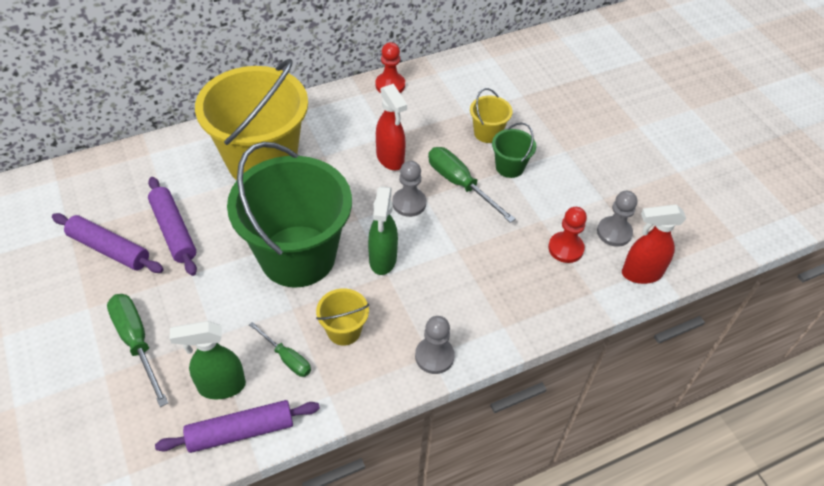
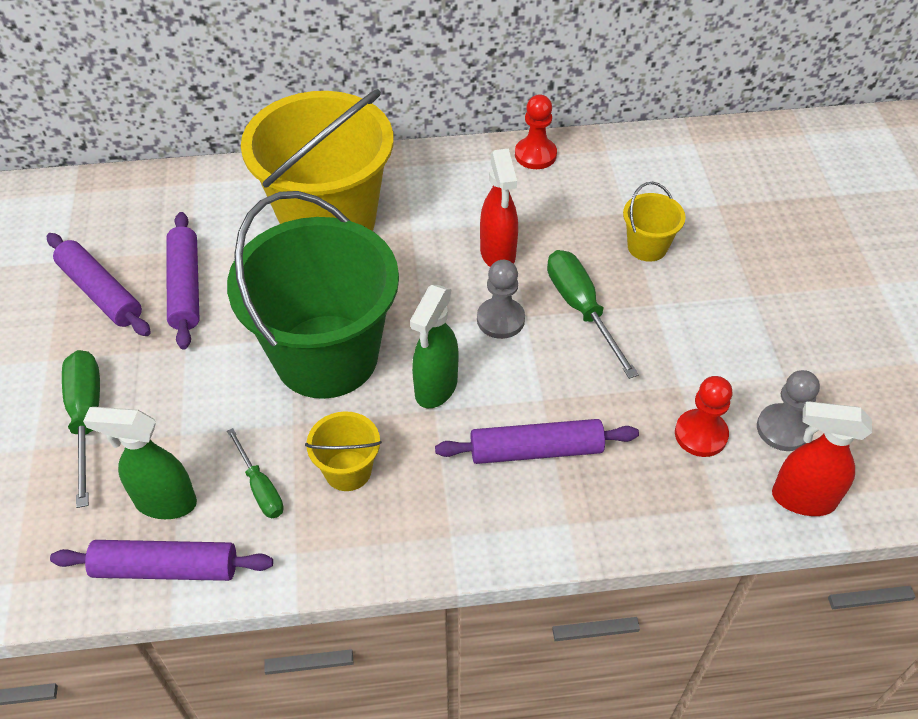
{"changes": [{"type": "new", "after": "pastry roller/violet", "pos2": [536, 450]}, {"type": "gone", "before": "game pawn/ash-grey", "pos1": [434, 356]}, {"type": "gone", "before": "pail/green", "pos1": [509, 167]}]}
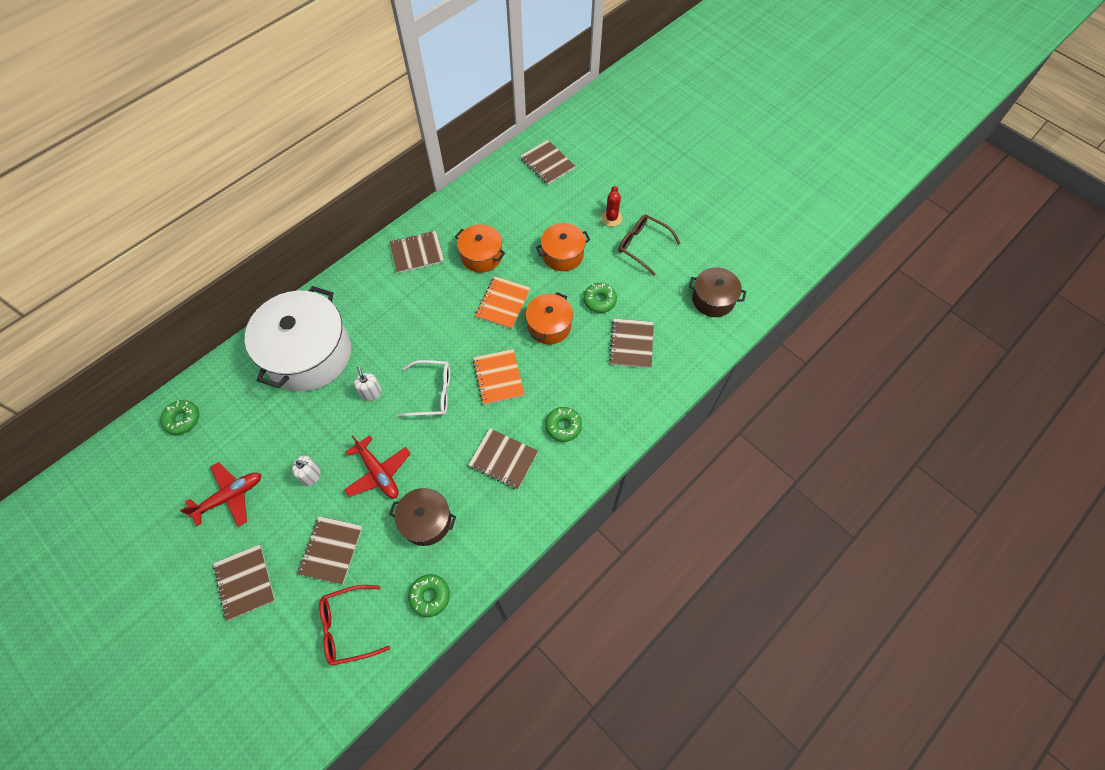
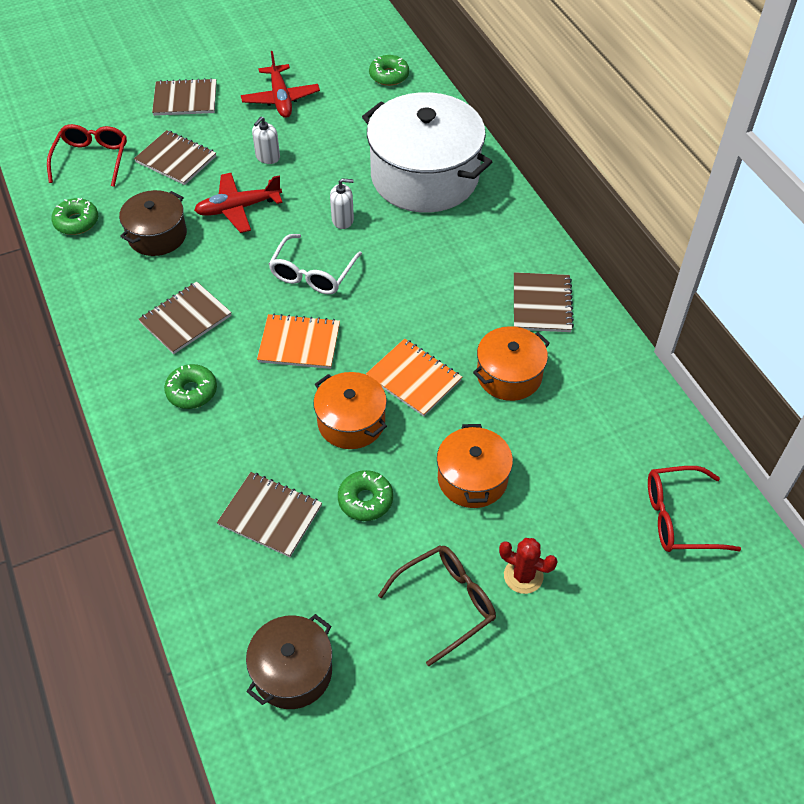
{"changes": [{"type": "swapped", "before": "exercise book/brown", "after": "spectacles/scarlet", "pos1": [547, 163], "pos2": [678, 517]}]}
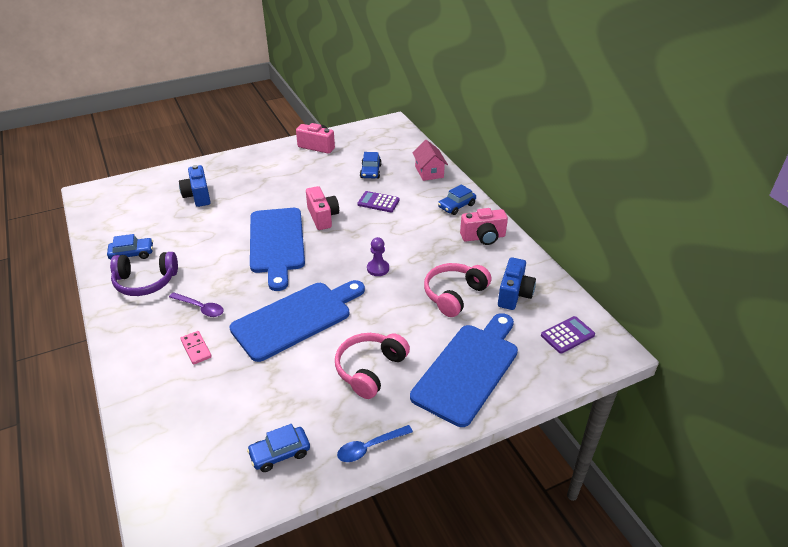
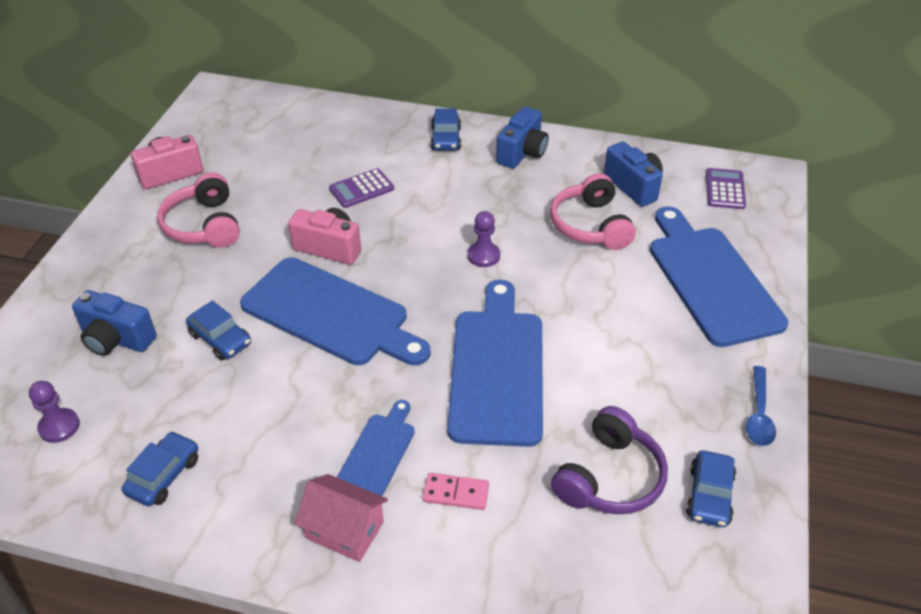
{"changes": [{"type": "new", "after": "game pawn/violet", "pos2": [59, 426]}, {"type": "shifted", "before": "over-ear headphones/rose-pink", "pos1": [370, 369], "pos2": [204, 225]}, {"type": "shifted", "before": "automobile/blue", "pos1": [370, 171], "pos2": [220, 339]}, {"type": "shifted", "before": "house/rose-pink", "pos1": [429, 172], "pos2": [345, 530]}, {"type": "swapped", "before": "tablespoon/violet", "after": "cutting board/blue", "pos1": [201, 308], "pos2": [378, 451]}, {"type": "repainted", "before": "photo camera/rose-pink", "after": "photo camera/blue", "pos1": [483, 237], "pos2": [522, 153]}, {"type": "shifted", "before": "over-ear headphones/violet", "pos1": [145, 282], "pos2": [610, 477]}]}
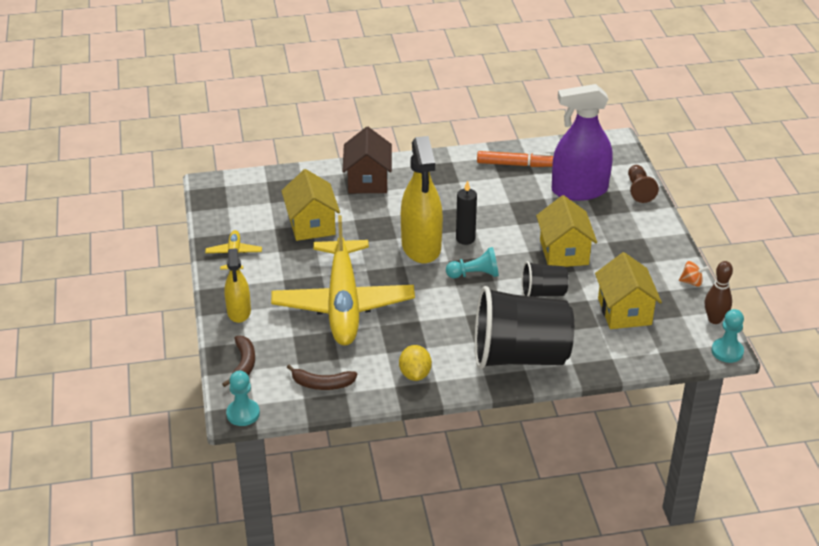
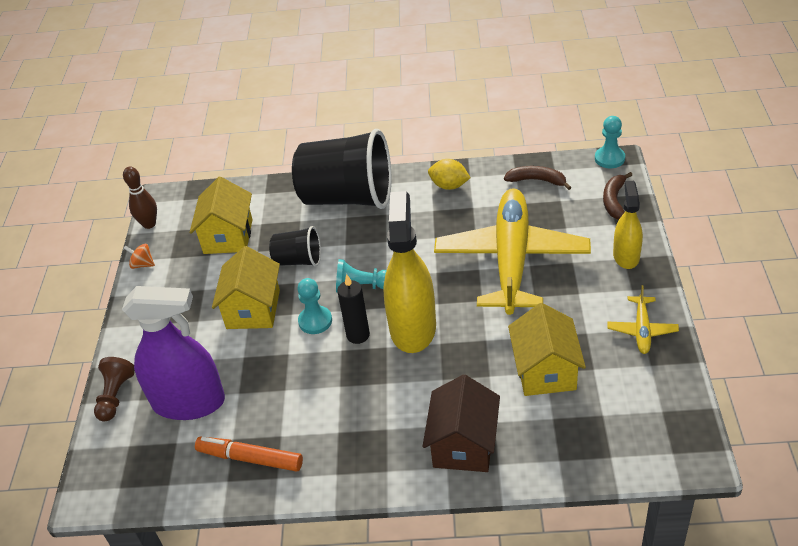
{"changes": [{"type": "shifted", "before": "game pawn/teal", "pos1": [727, 351], "pos2": [315, 321]}, {"type": "rotated", "before": "lemon/golden", "pos1": [415, 374], "pos2": [449, 186], "turn": -75}]}
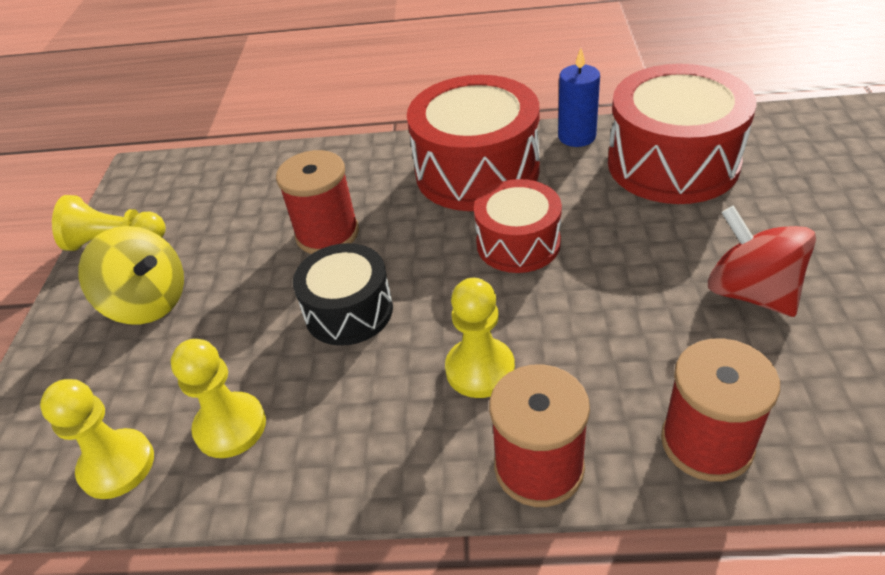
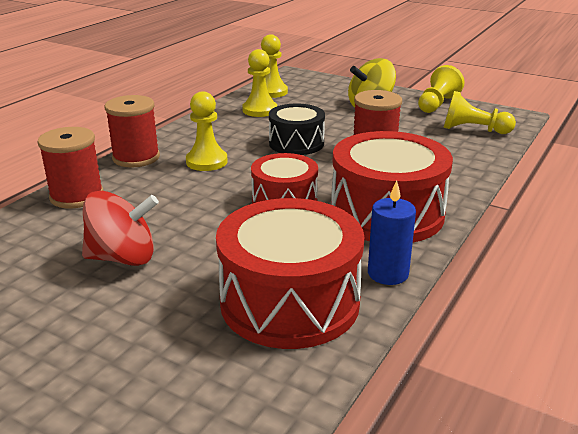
{"changes": [{"type": "new", "after": "game pawn/golden", "pos2": [473, 130]}]}
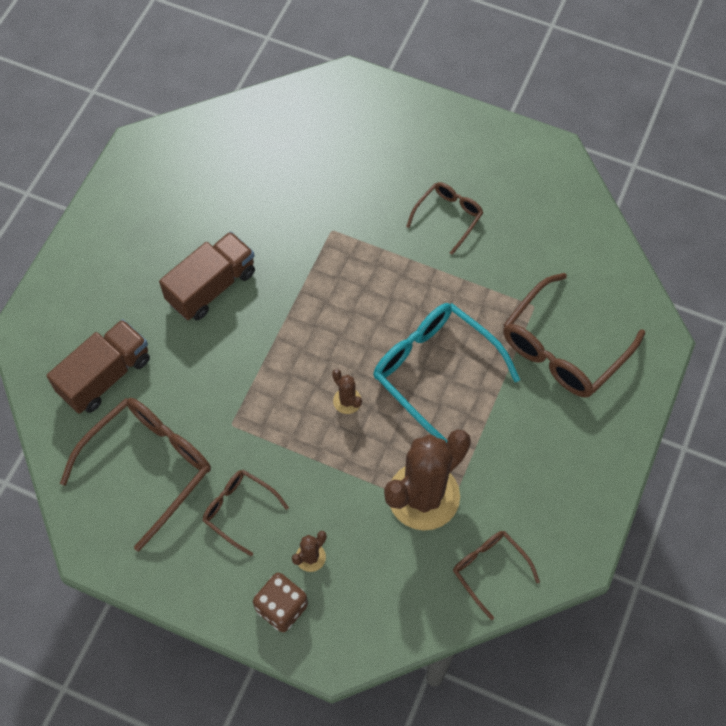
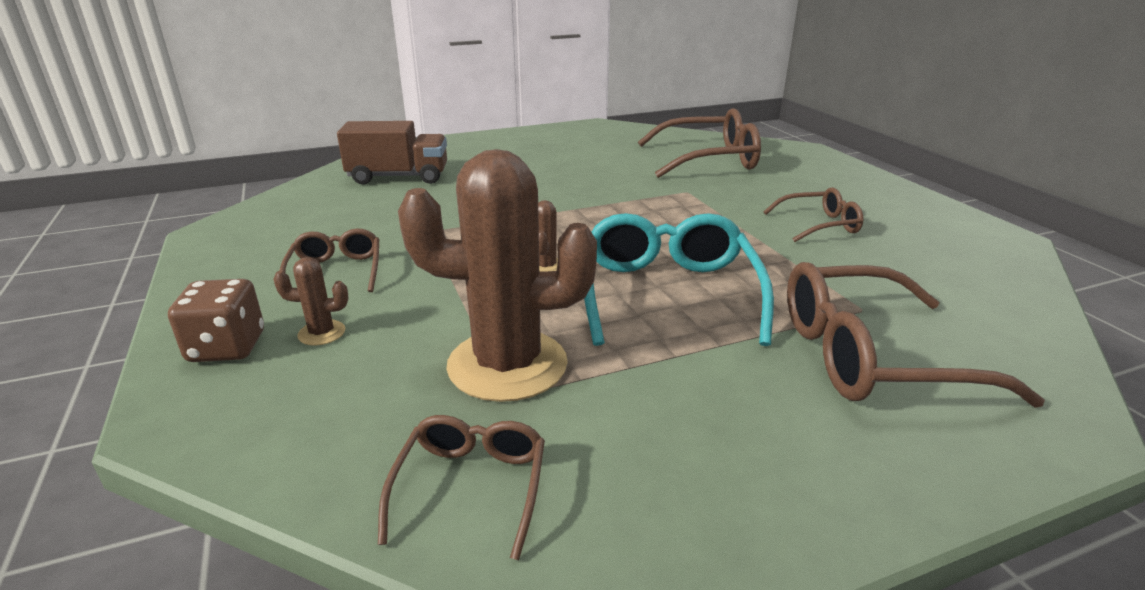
{"changes": [{"type": "shifted", "before": "spectacles/brown", "pos1": [148, 467], "pos2": [708, 159]}, {"type": "gone", "before": "truck/brown", "pos1": [211, 286]}]}
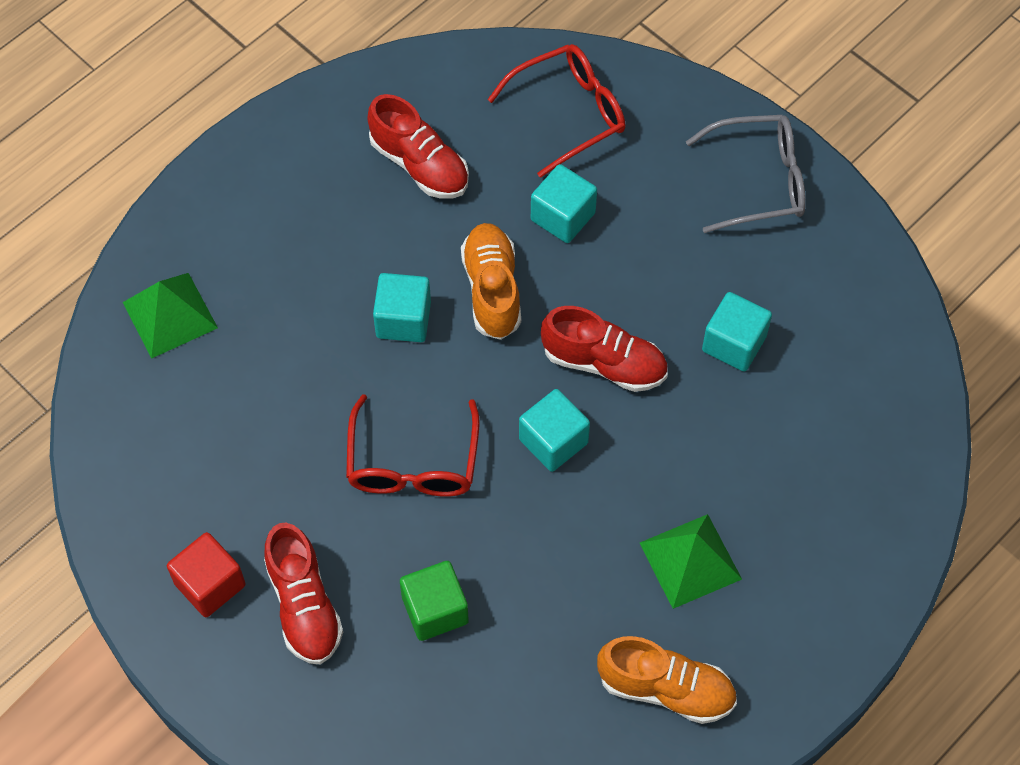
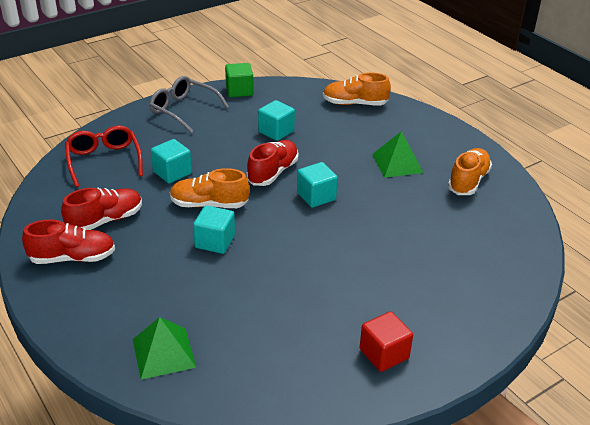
{"changes": [{"type": "shifted", "before": "lace-up shoe/scarlet", "pos1": [304, 605], "pos2": [72, 258]}, {"type": "rotated", "before": "spectacles/ash-grey", "pos1": [758, 181], "pos2": [183, 110], "turn": -60}, {"type": "shifted", "before": "block/green", "pos1": [435, 610], "pos2": [239, 91]}, {"type": "new", "after": "lace-up shoe/bright orange", "pos2": [355, 104]}, {"type": "gone", "before": "spectacles/scarlet", "pos1": [413, 462]}]}
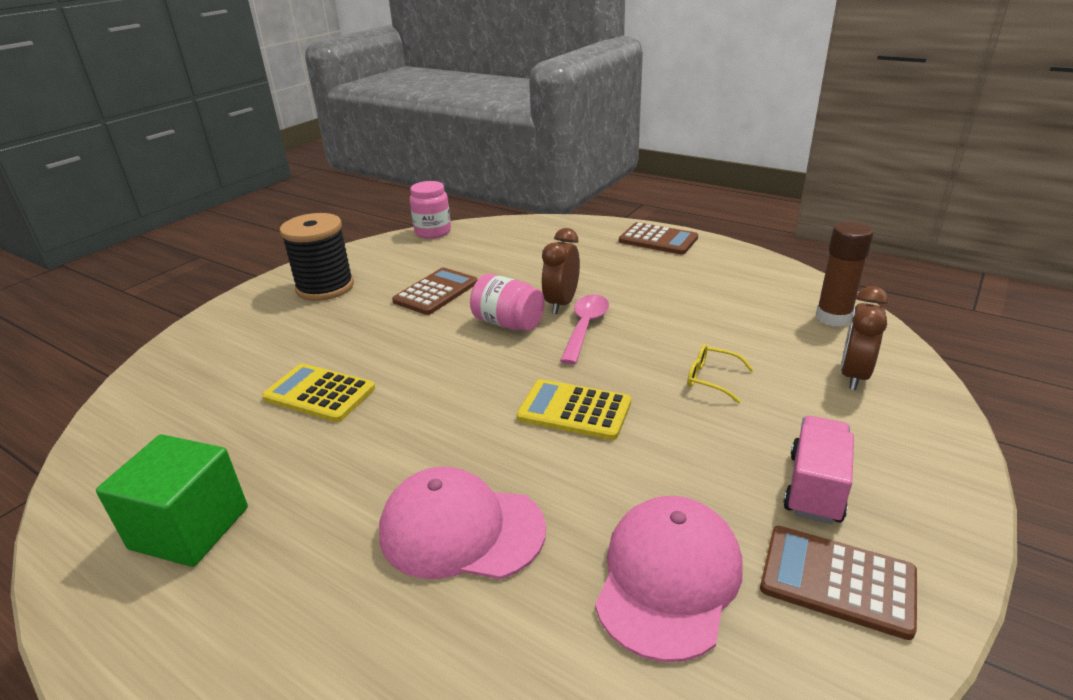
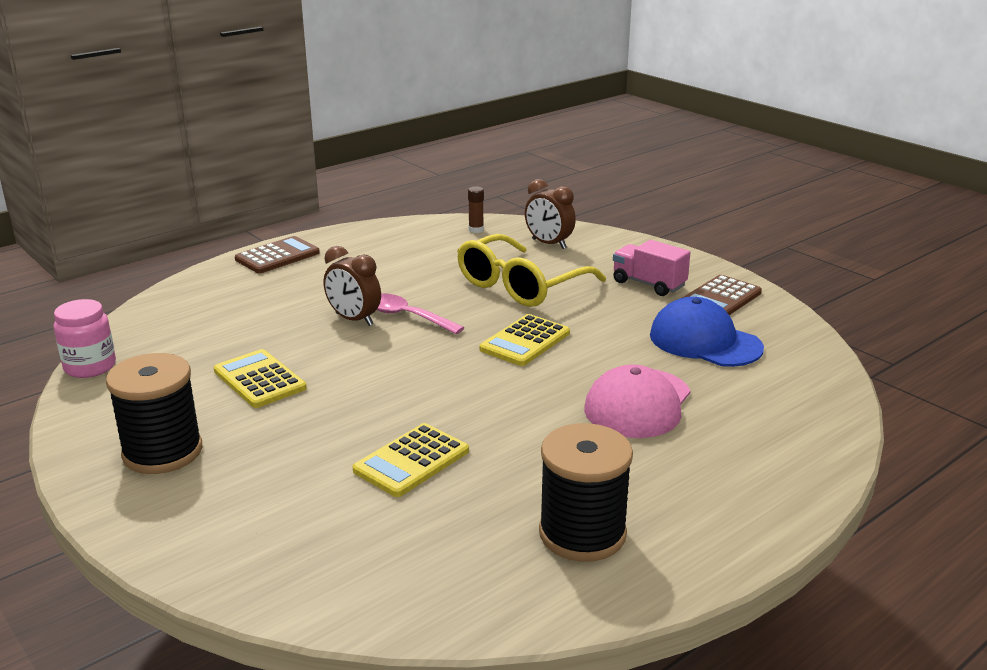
{"changes": [{"type": "repainted", "before": "pocket calculator/brown", "after": "pocket calculator/golden", "pos1": [436, 292], "pos2": [259, 380]}, {"type": "scaled", "before": "spectacles/golden", "pos1": [711, 379], "pos2": [520, 286], "scale": 2.4}, {"type": "scaled", "before": "glue/brown", "pos1": [833, 318], "pos2": [476, 230], "scale": 0.57}, {"type": "swapped", "before": "block/green", "after": "spool/jet-black", "pos1": [190, 528], "pos2": [582, 534]}, {"type": "repainted", "before": "baseball cap/rose-pink", "after": "baseball cap/blue", "pos1": [668, 578], "pos2": [705, 341]}, {"type": "gone", "before": "jam jar/rose-pink", "pos1": [508, 323]}]}
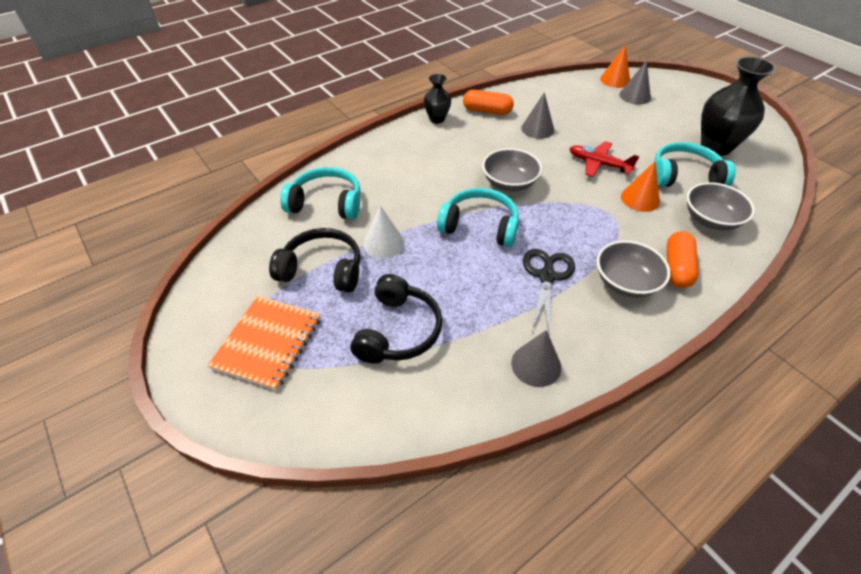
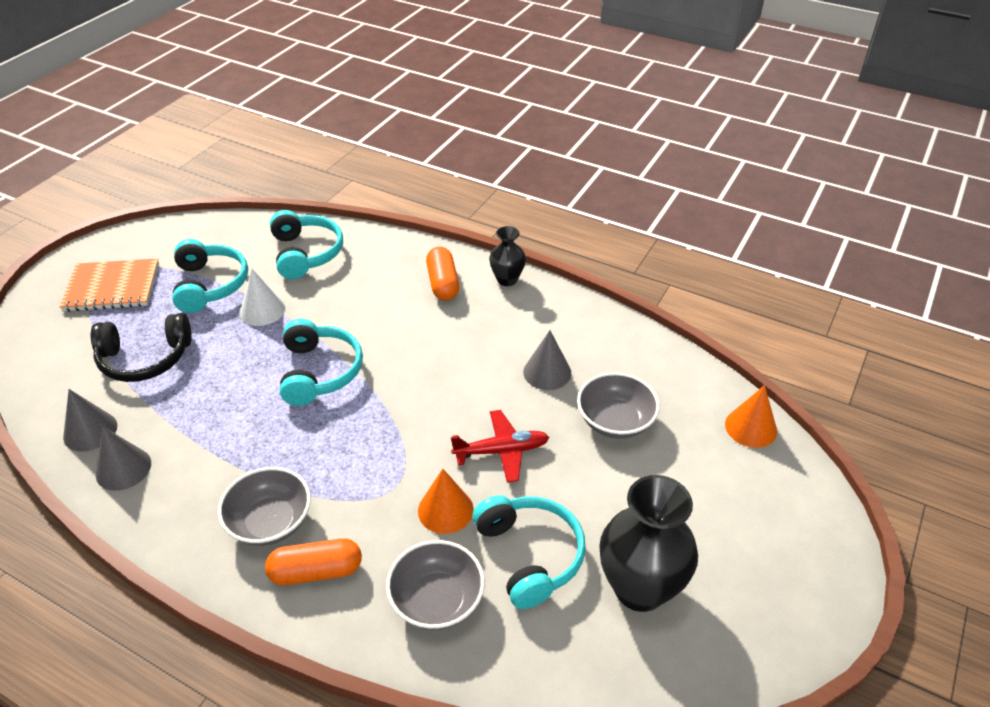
{"changes": [{"type": "shifted", "before": "cone/ash-grey", "pos1": [635, 96], "pos2": [90, 431]}, {"type": "repainted", "before": "over-ear headphones/jet-black", "after": "over-ear headphones/teal", "pos1": [322, 270], "pos2": [210, 285]}, {"type": "shifted", "before": "capsule/bright orange", "pos1": [487, 111], "pos2": [443, 283]}, {"type": "rotated", "before": "plane/scarlet", "pos1": [598, 164], "pos2": [502, 451], "turn": 75}, {"type": "shifted", "before": "serving bowl/ash-grey", "pos1": [509, 183], "pos2": [615, 421]}, {"type": "gone", "before": "scissors/jet-black", "pos1": [547, 276]}]}
